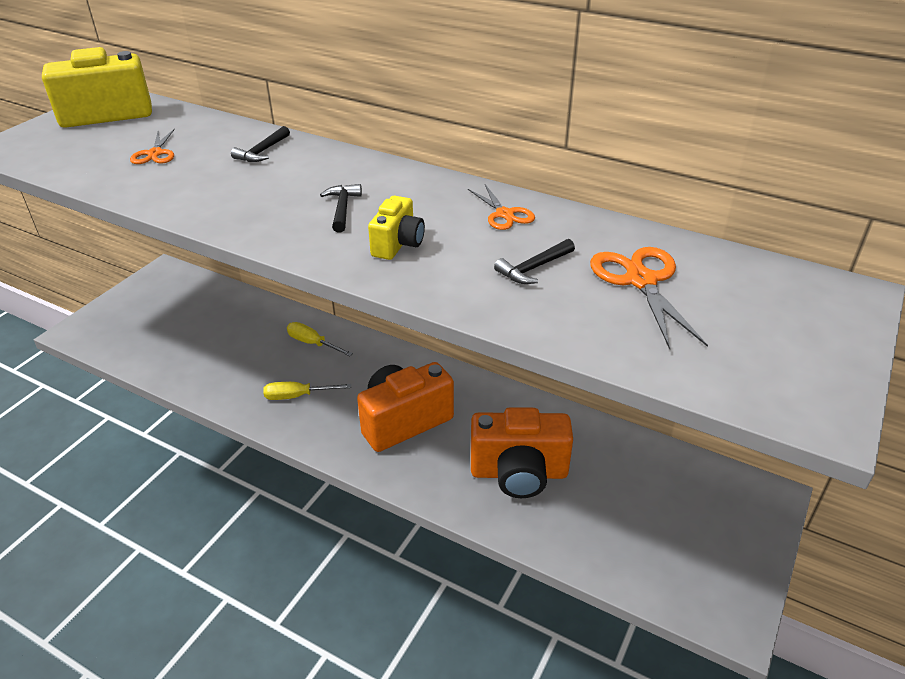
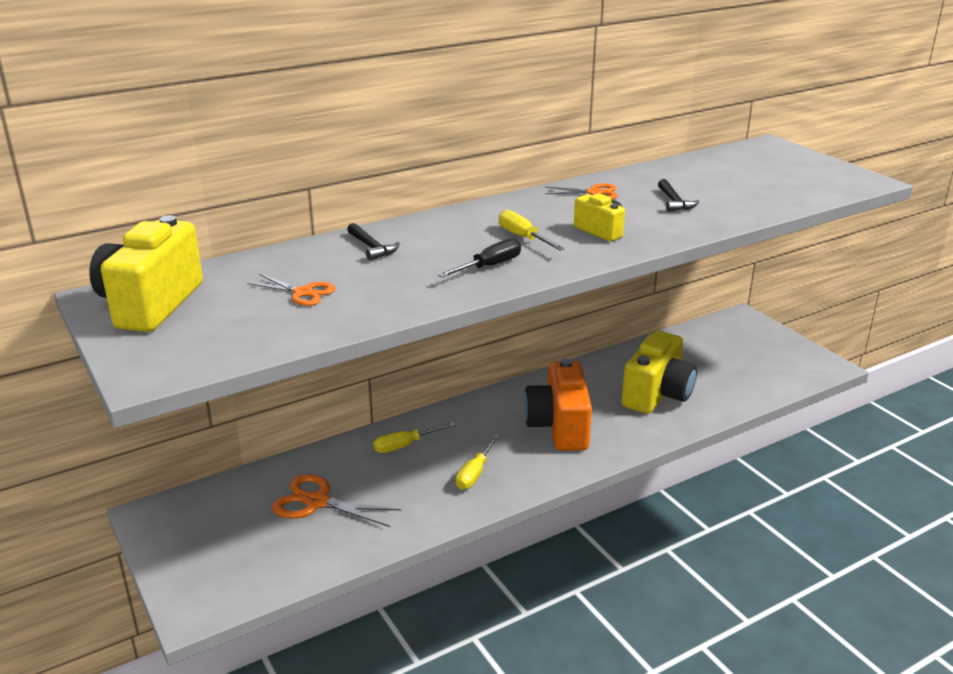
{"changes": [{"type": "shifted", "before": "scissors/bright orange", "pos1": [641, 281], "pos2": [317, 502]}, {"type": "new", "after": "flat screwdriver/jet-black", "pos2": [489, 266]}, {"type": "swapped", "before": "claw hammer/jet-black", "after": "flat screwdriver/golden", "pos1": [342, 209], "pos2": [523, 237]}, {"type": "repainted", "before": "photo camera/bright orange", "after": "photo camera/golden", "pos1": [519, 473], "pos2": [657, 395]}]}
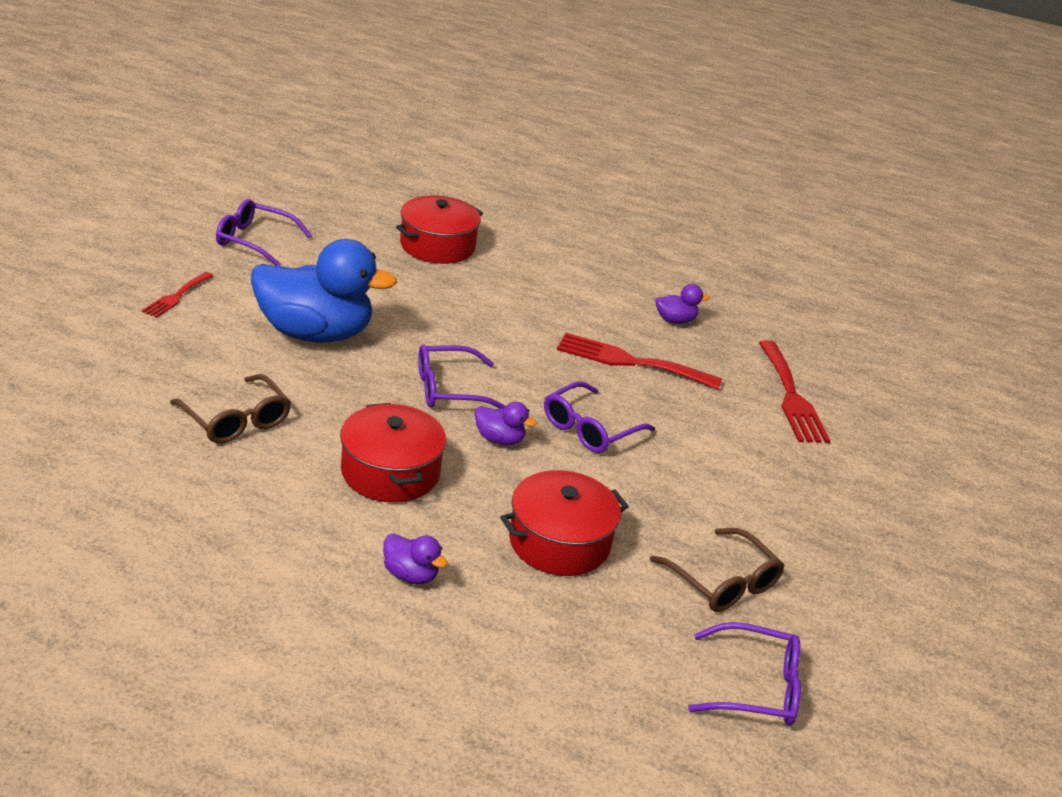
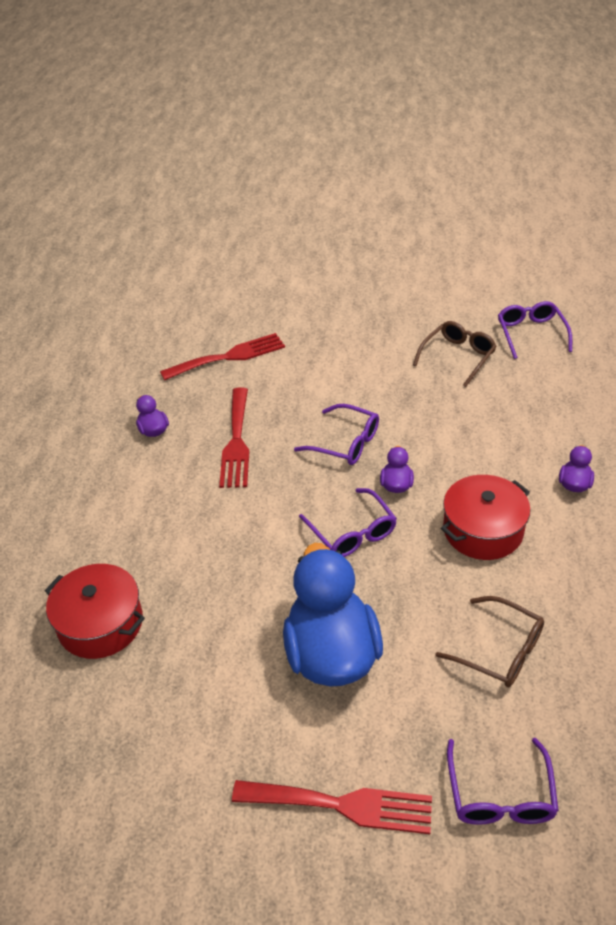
{"changes": [{"type": "scaled", "before": "dinner fork/scarlet", "pos1": [176, 296], "pos2": [342, 805], "scale": 1.76}, {"type": "rotated", "before": "spectacles/brown", "pos1": [235, 420], "pos2": [499, 650], "turn": 90}, {"type": "shifted", "before": "spectacles/violet", "pos1": [255, 241], "pos2": [500, 794]}, {"type": "gone", "before": "stockpot/scarlet", "pos1": [559, 542]}]}
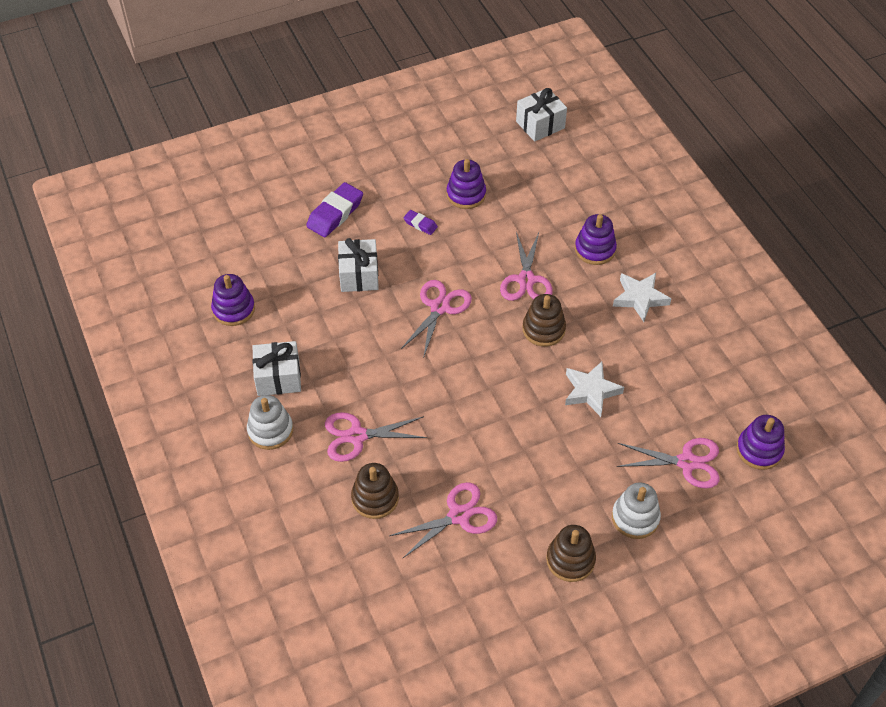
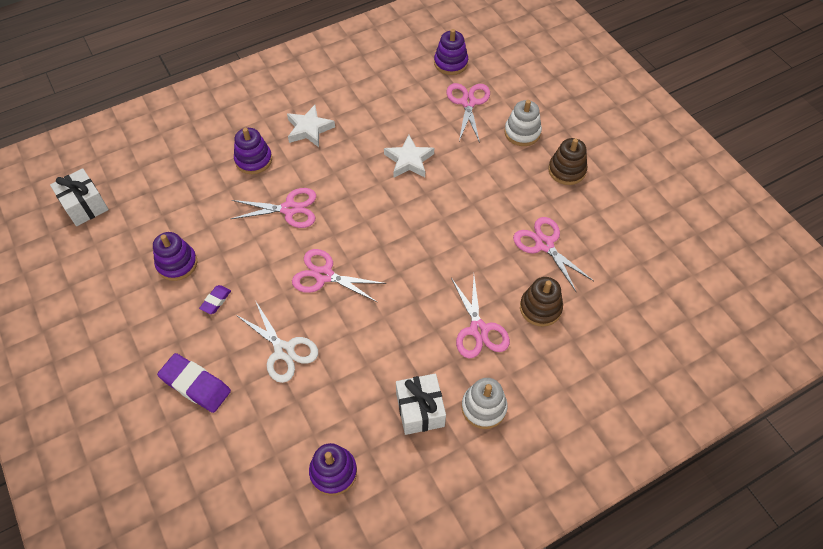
{"changes": [{"type": "swapped", "before": "gift/white", "after": "scissors/white", "pos1": [359, 275], "pos2": [284, 351]}, {"type": "gone", "before": "stacking toy/brown", "pos1": [543, 329]}]}
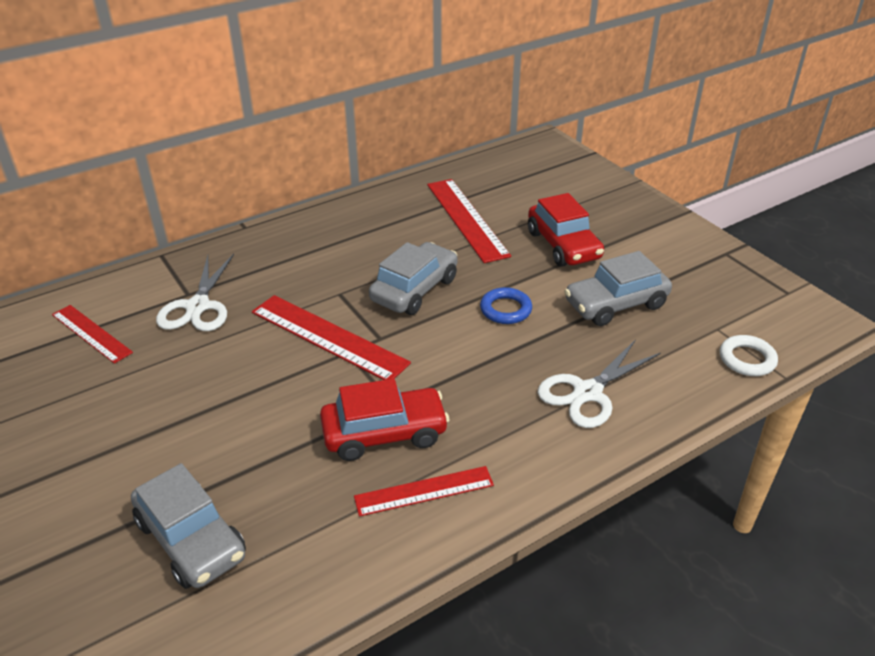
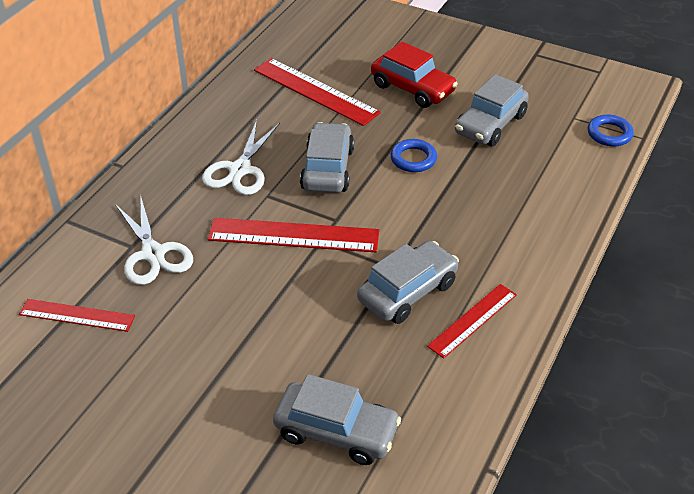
{"changes": [{"type": "shifted", "before": "scissors/white", "pos1": [587, 392], "pos2": [240, 170]}, {"type": "repainted", "before": "automobile/scarlet", "after": "automobile/ash-grey", "pos1": [384, 433], "pos2": [407, 292]}, {"type": "repainted", "before": "ring/white", "after": "ring/blue", "pos1": [747, 359], "pos2": [609, 134]}]}
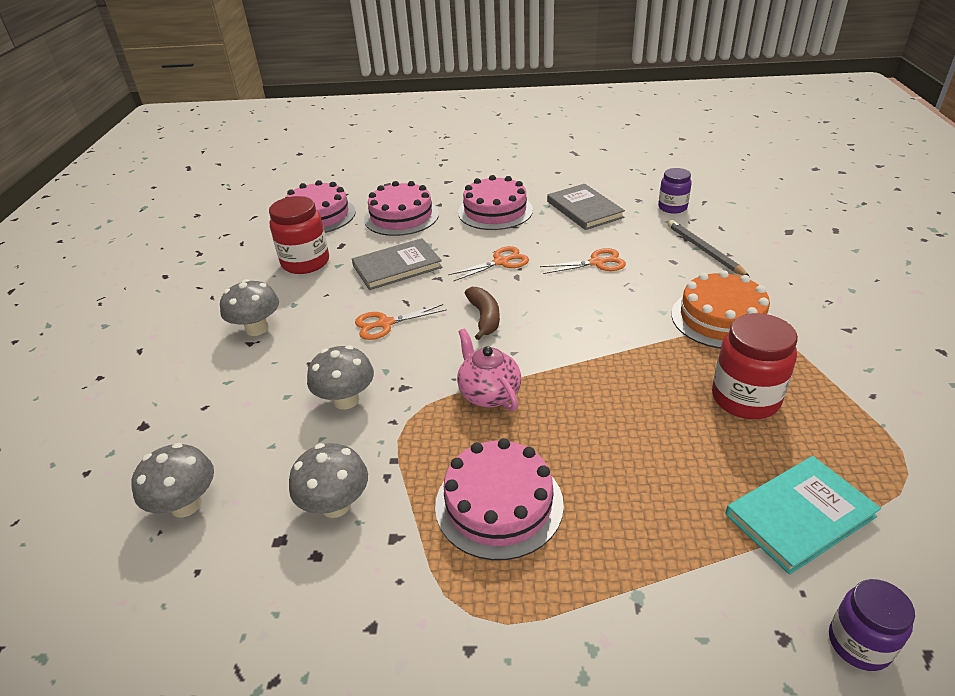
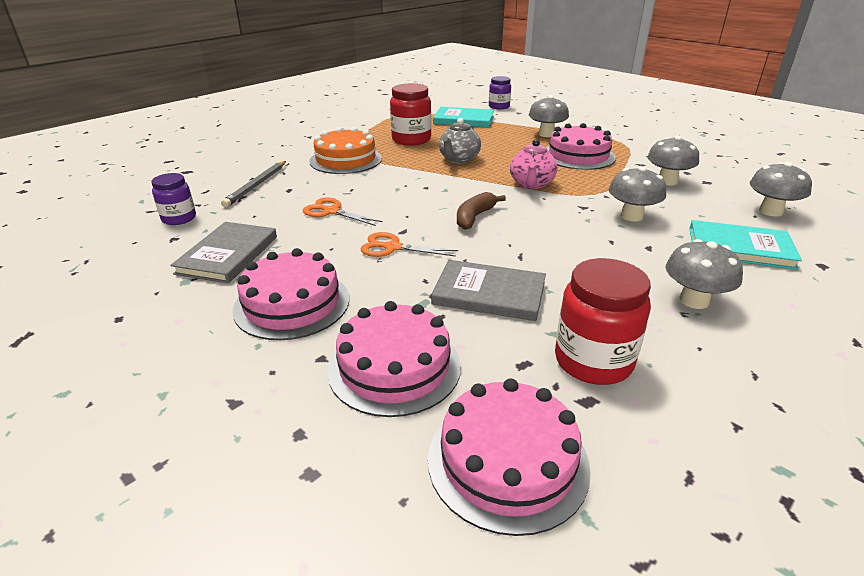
{"changes": [{"type": "new", "after": "tea pot/ash-grey", "pos2": [459, 159]}, {"type": "new", "after": "mushroom/ash-grey", "pos2": [546, 134]}, {"type": "new", "after": "hardback/teal", "pos2": [740, 248]}, {"type": "gone", "before": "scissors/bright orange", "pos1": [385, 324]}]}
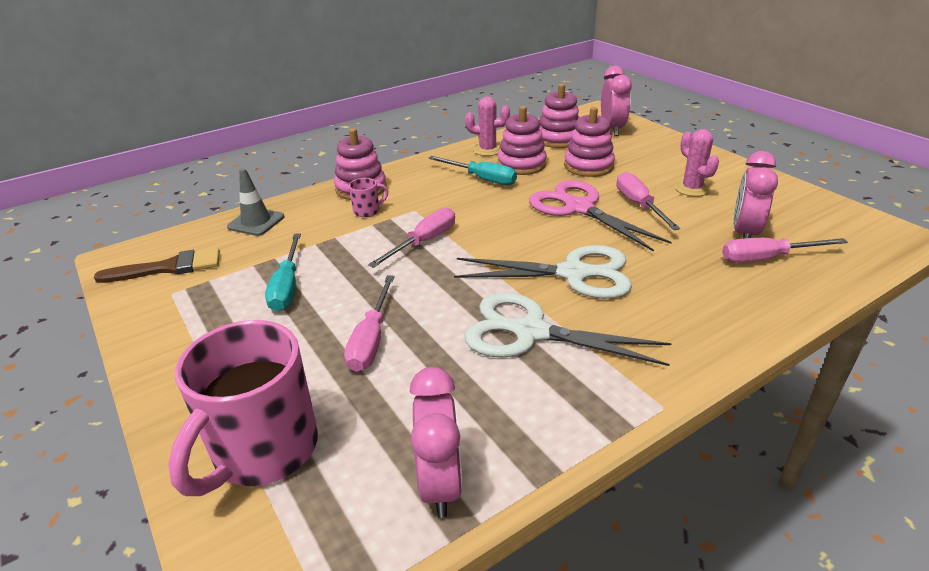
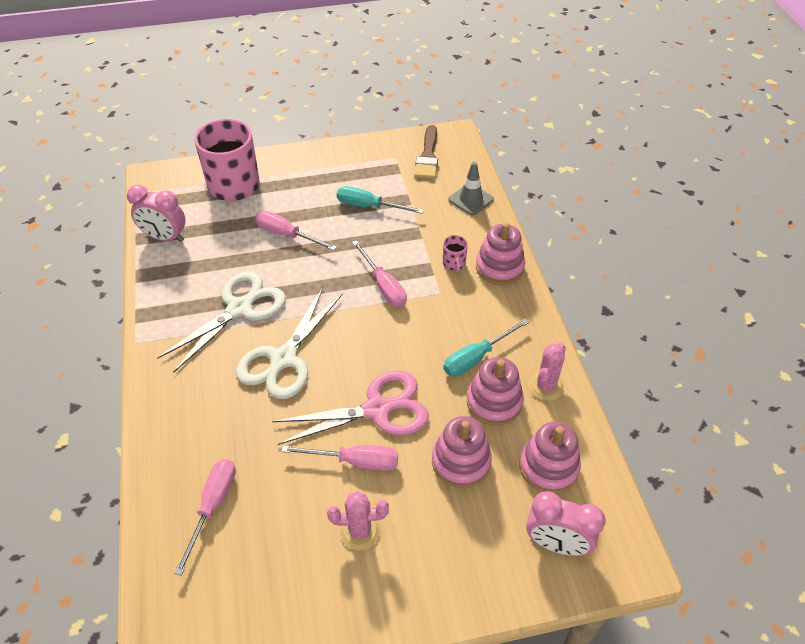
{"changes": [{"type": "gone", "before": "alarm clock/rose-pink", "pos1": [744, 233]}]}
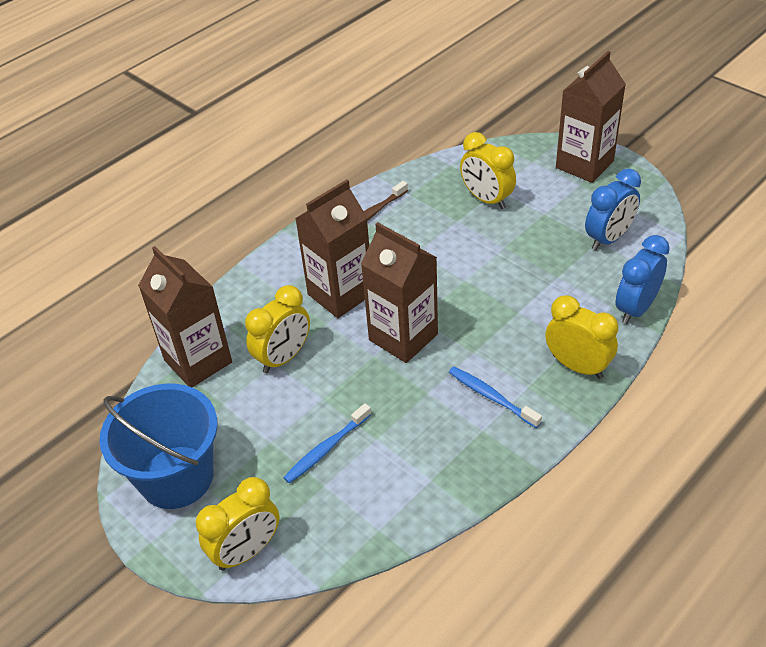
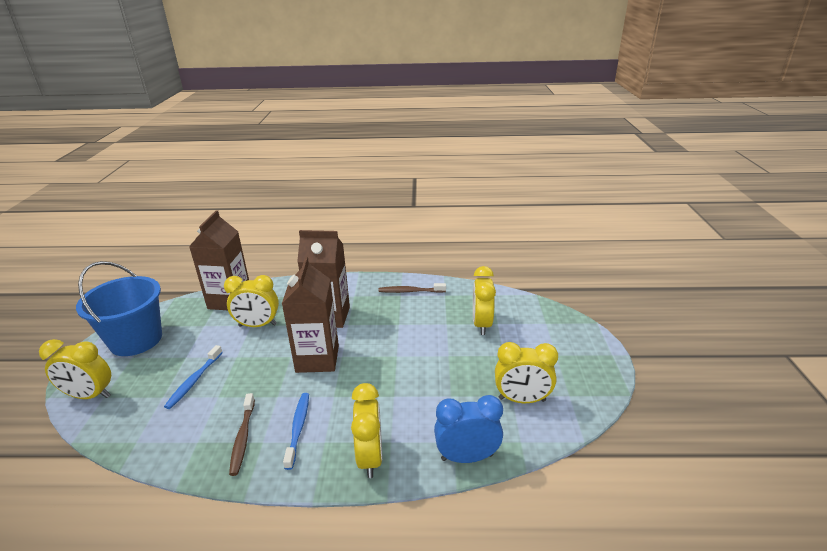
{"changes": [{"type": "rotated", "before": "dental brush/blue", "pos1": [326, 449], "pos2": [194, 381], "turn": -75}, {"type": "new", "after": "dental brush/brown", "pos2": [243, 438]}, {"type": "repainted", "before": "alarm clock/blue", "after": "alarm clock/golden", "pos1": [608, 238], "pos2": [522, 399]}, {"type": "gone", "before": "milk carton/brown", "pos1": [584, 164]}]}
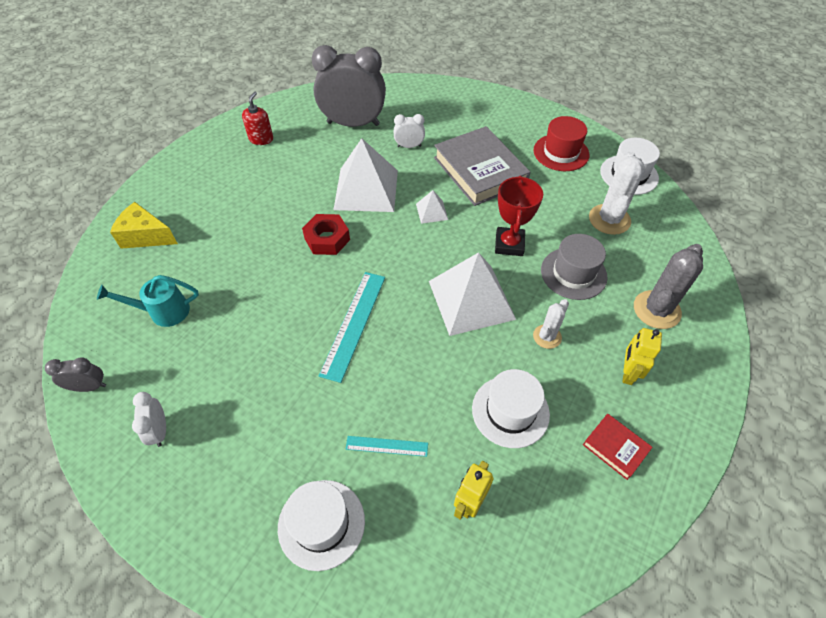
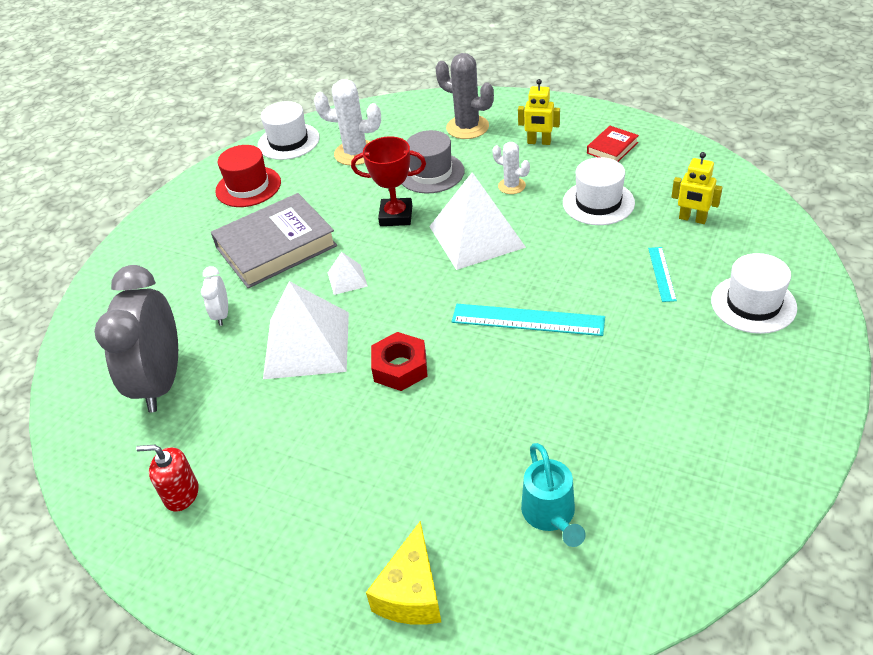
{"changes": [{"type": "gone", "before": "alarm clock/ash-grey", "pos1": [89, 387]}, {"type": "gone", "before": "alarm clock/white", "pos1": [160, 431]}]}
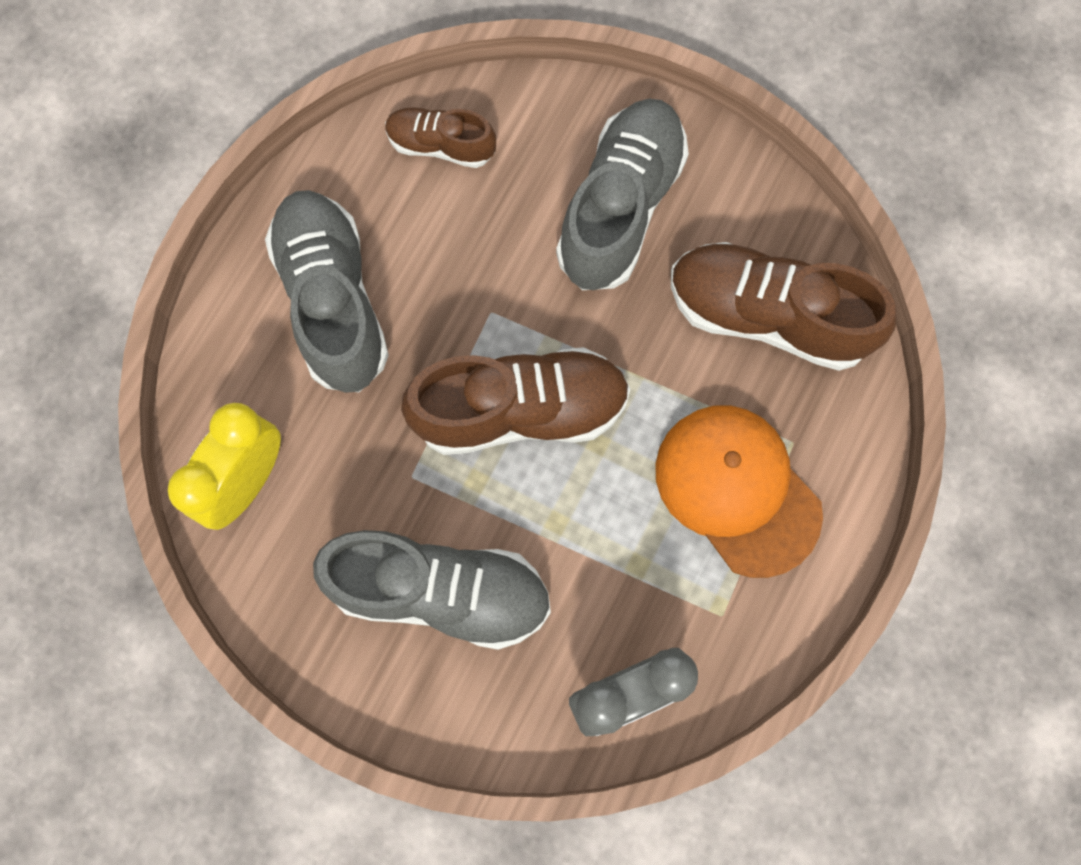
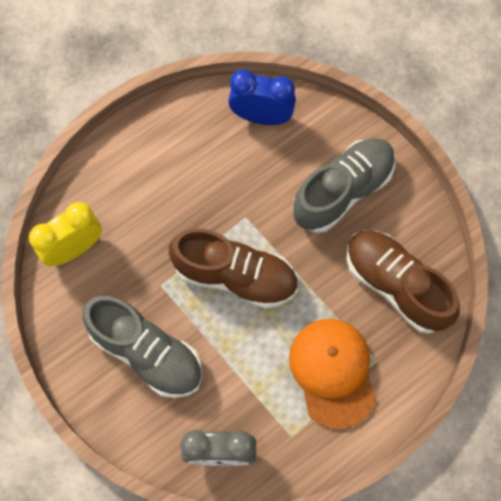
{"changes": [{"type": "swapped", "before": "lace-up shoe/brown", "after": "alarm clock/blue", "pos1": [441, 145], "pos2": [261, 116]}, {"type": "gone", "before": "lace-up shoe/ash-grey", "pos1": [333, 301]}]}
